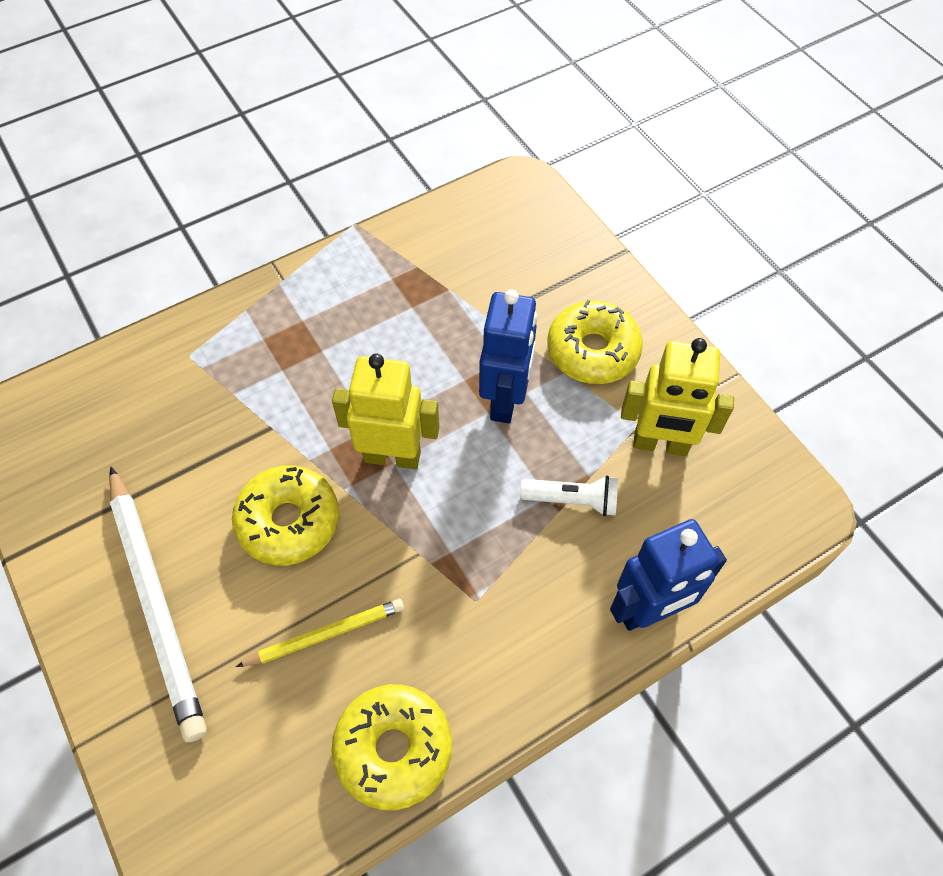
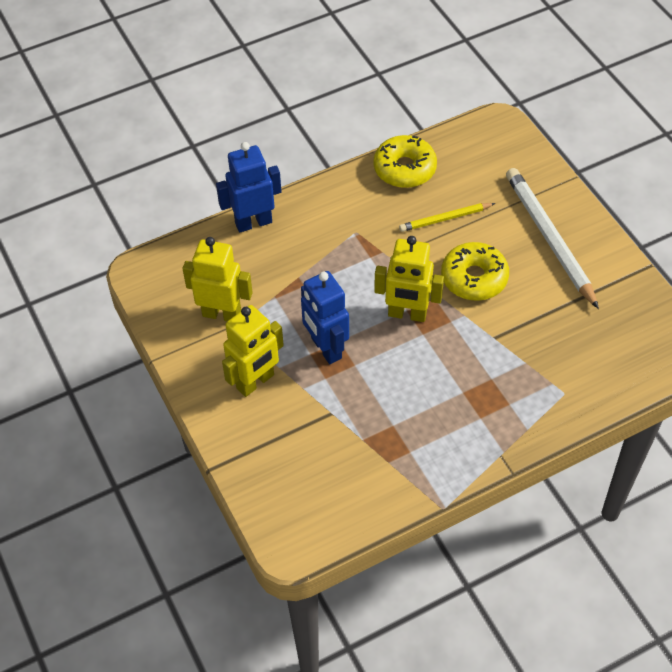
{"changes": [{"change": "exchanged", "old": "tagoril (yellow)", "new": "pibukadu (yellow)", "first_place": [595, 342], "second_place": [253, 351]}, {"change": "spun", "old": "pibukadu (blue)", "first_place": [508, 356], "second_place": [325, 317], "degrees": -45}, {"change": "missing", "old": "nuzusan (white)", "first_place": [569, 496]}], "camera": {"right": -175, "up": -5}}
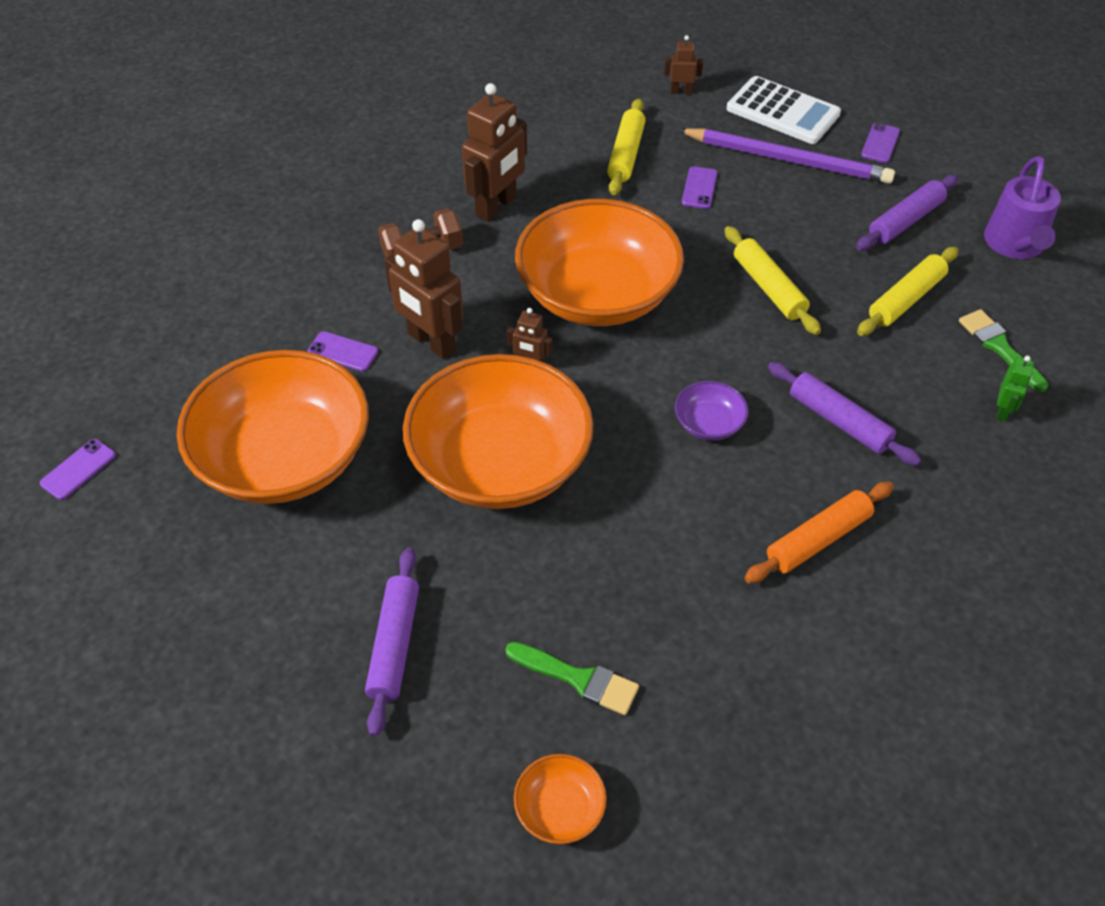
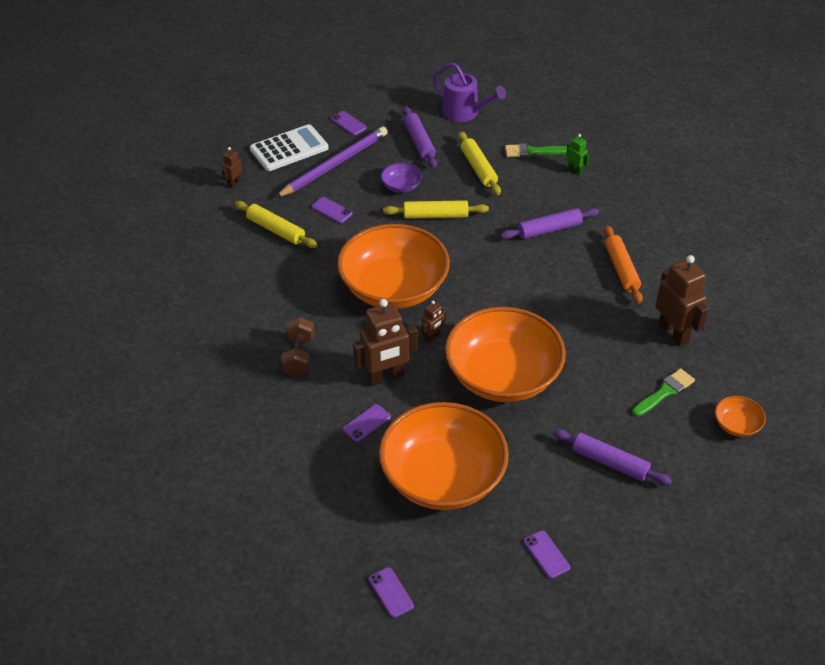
{"changes": [{"change": "relocated", "old": "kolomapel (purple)", "first_place": [712, 411], "second_place": [401, 178]}, {"change": "appeared", "new": "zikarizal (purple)", "second_place": [546, 554]}, {"change": "relocated", "old": "pibukadu (brown)", "first_place": [494, 152], "second_place": [682, 300]}], "camera": {"right": -65, "up": -5}}
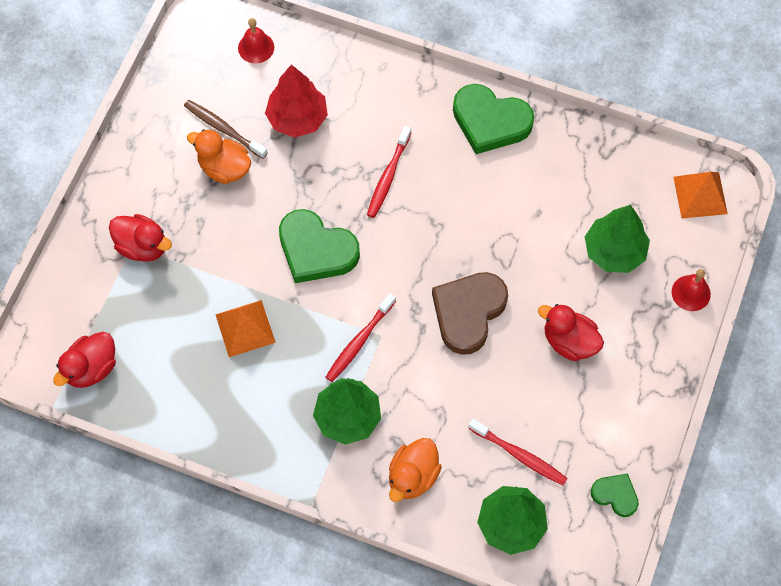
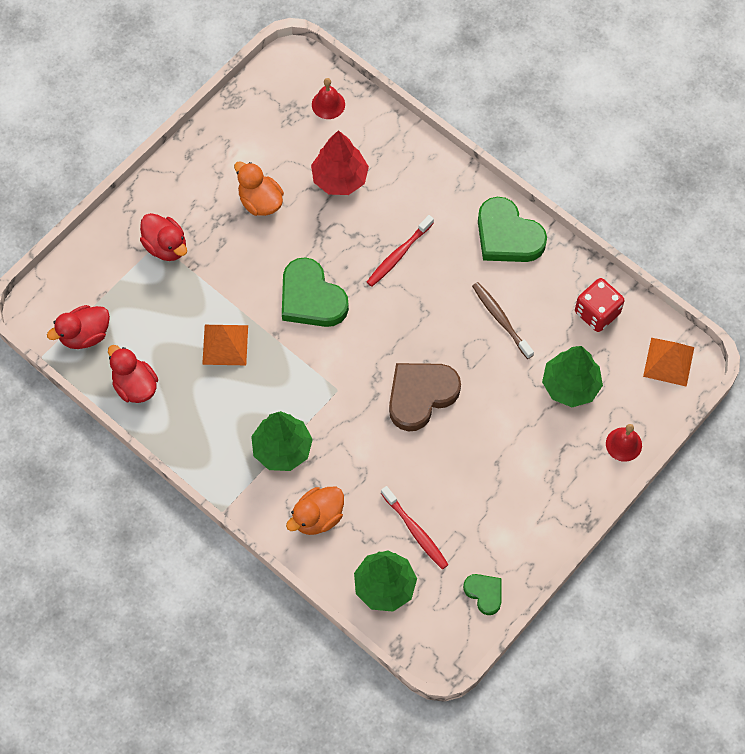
{"changes": [{"change": "relocated", "old": "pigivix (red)", "first_place": [571, 332], "second_place": [133, 374]}, {"change": "relocated", "old": "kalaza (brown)", "first_place": [226, 129], "second_place": [503, 320]}, {"change": "appeared", "new": "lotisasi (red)", "second_place": [600, 305]}, {"change": "missing", "old": "kalaza (red)", "first_place": [361, 337]}], "camera": {"right": 20, "up": 0}}
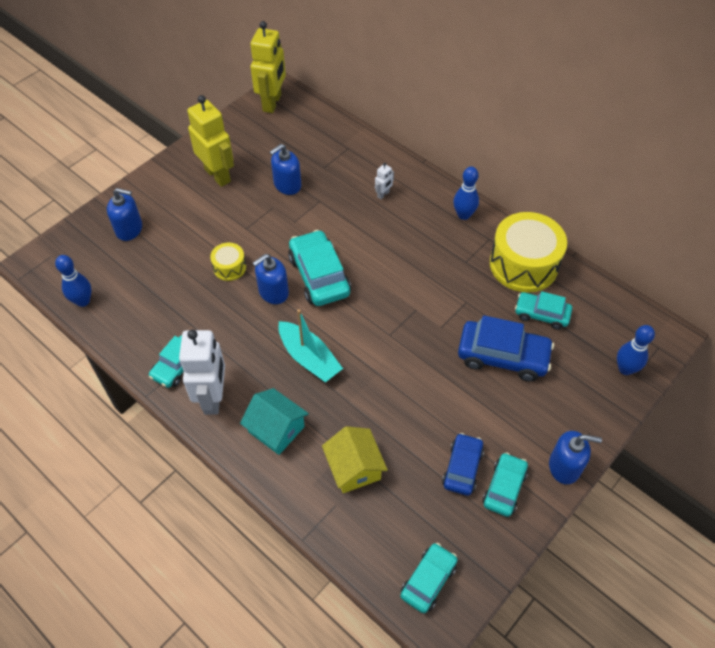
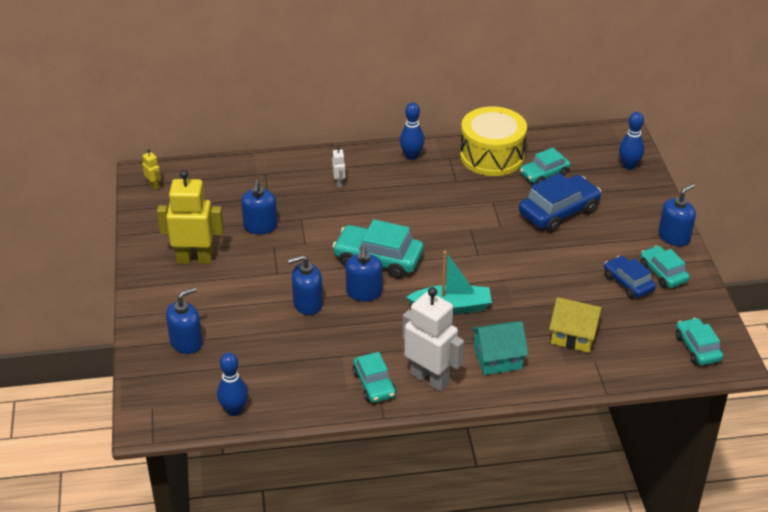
{"changes": [{"change": "size", "old": "pibukadu (yellow)", "first_place": [268, 67], "second_place": [151, 169], "factor": 0.43}, {"change": "exchanged", "old": "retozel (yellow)", "new": "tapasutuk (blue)", "first_place": [228, 262], "second_place": [305, 285]}], "camera": {"right": -50, "up": -15}}
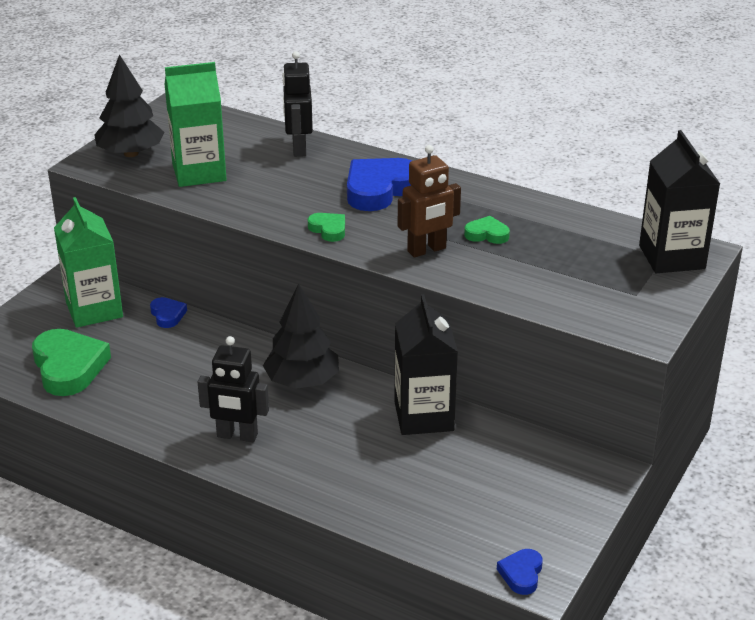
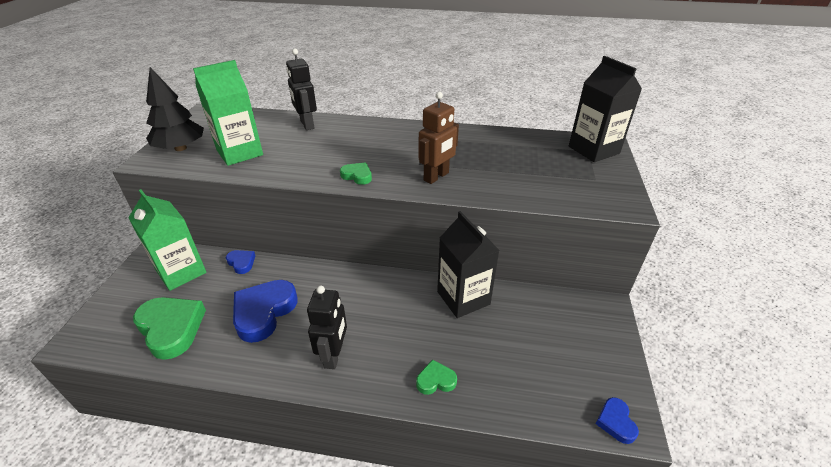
{"changes": [{"change": "relocated", "old": "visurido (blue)", "first_place": [379, 184], "second_place": [265, 311]}, {"change": "spun", "old": "pibukadu (black)", "first_place": [233, 389], "second_place": [327, 327], "degrees": -75}, {"change": "relocated", "old": "visurido (green)", "first_place": [487, 230], "second_place": [436, 377]}, {"change": "missing", "old": "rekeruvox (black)", "first_place": [301, 336]}], "camera": {"right": -20, "up": 5}}
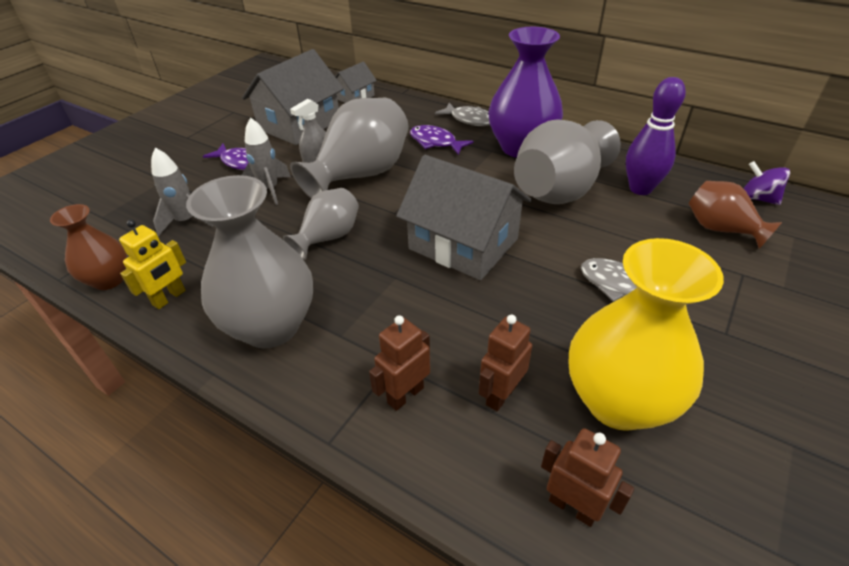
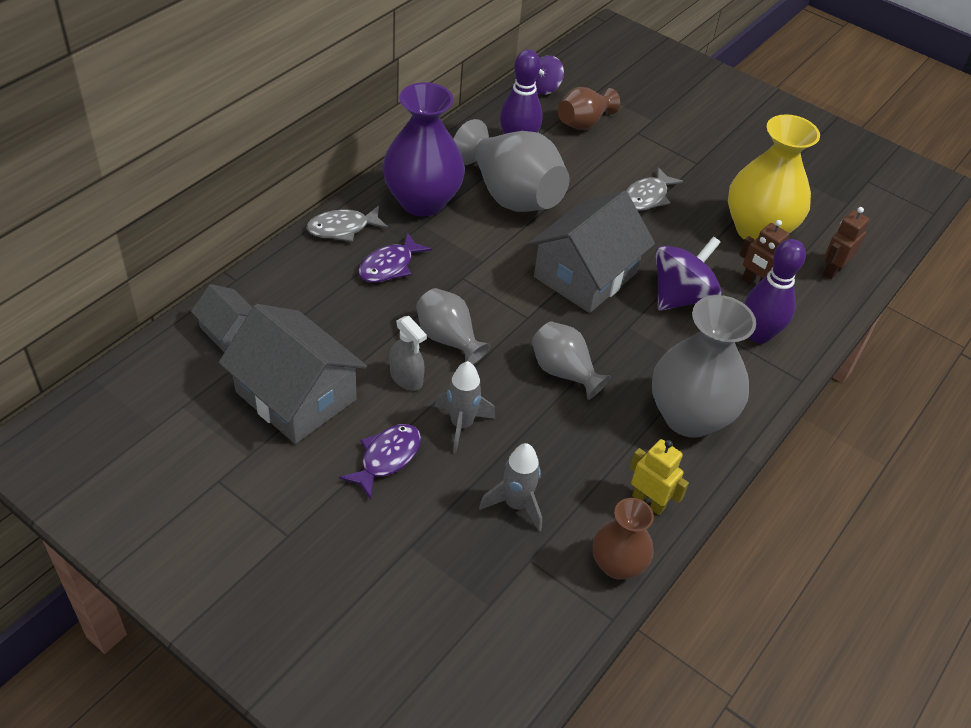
{"changes": [{"change": "spun", "old": "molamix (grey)", "first_place": [462, 114], "second_place": [347, 223], "degrees": -150}, {"change": "size", "old": "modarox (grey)", "first_place": [349, 148], "second_place": [453, 326], "factor": 0.57}, {"change": "appeared", "new": "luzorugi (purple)", "second_place": [689, 273]}, {"change": "exchanged", "old": "pibukadu (brown)", "new": "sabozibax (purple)", "first_place": [399, 363], "second_place": [775, 291]}], "camera": {"right": -90, "up": 5}}
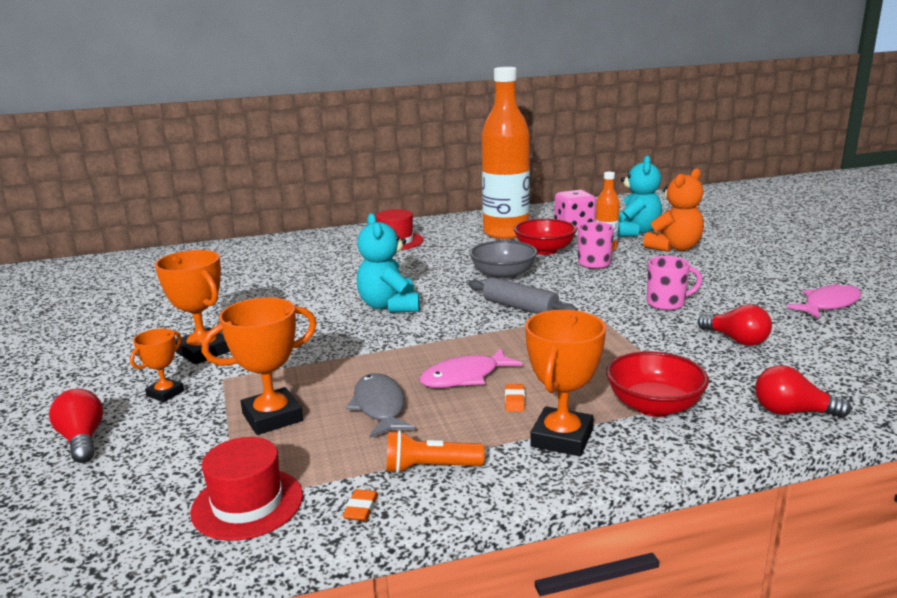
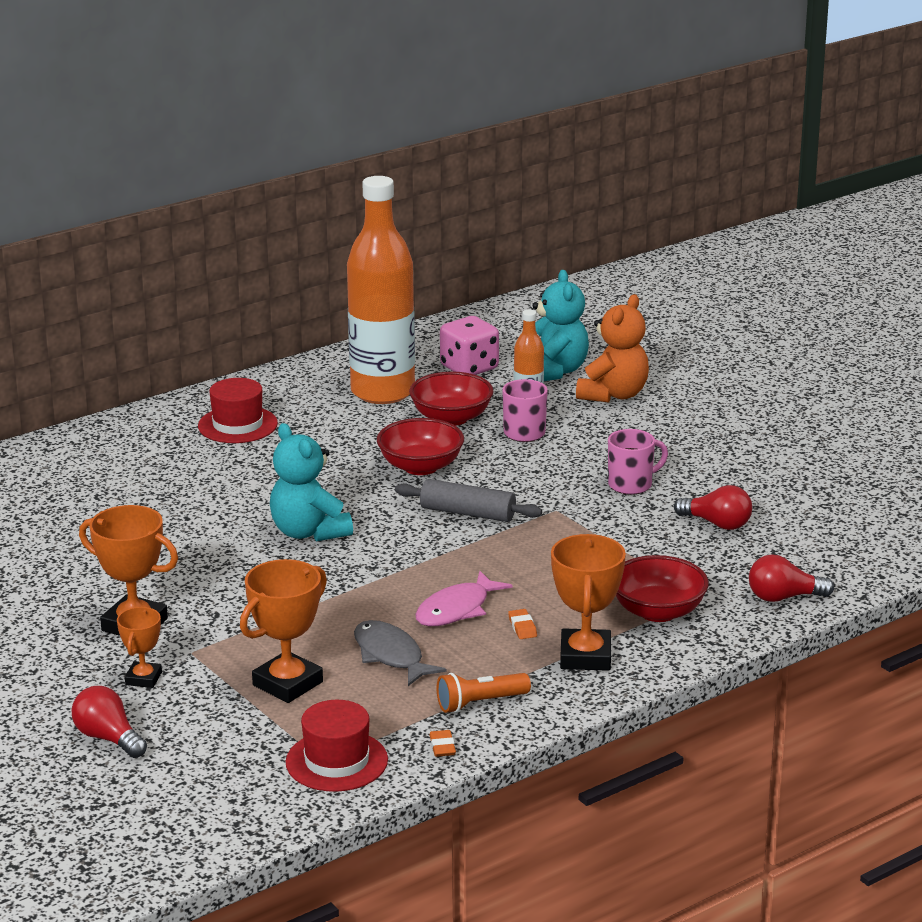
{"changes": [{"change": "colour", "old": "kolomapel (grey)", "new": "kolomapel (red)", "first_place": [503, 260], "second_place": [420, 446]}, {"change": "missing", "old": "molamix (pink)", "first_place": [823, 300]}], "camera": {"right": -20, "up": 5}}
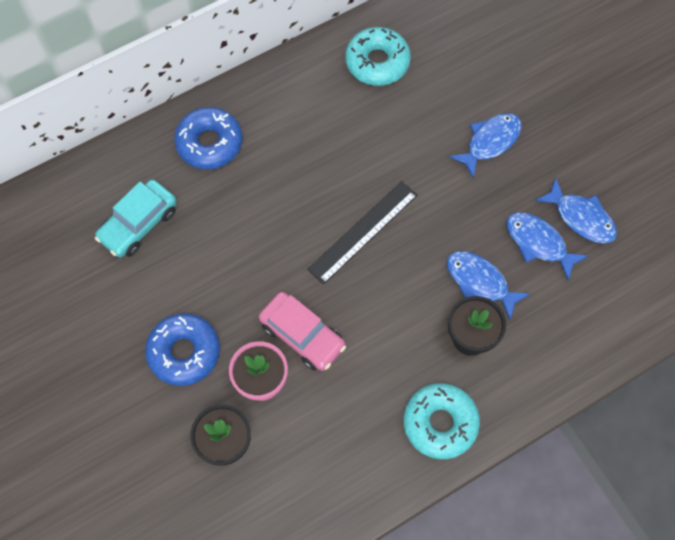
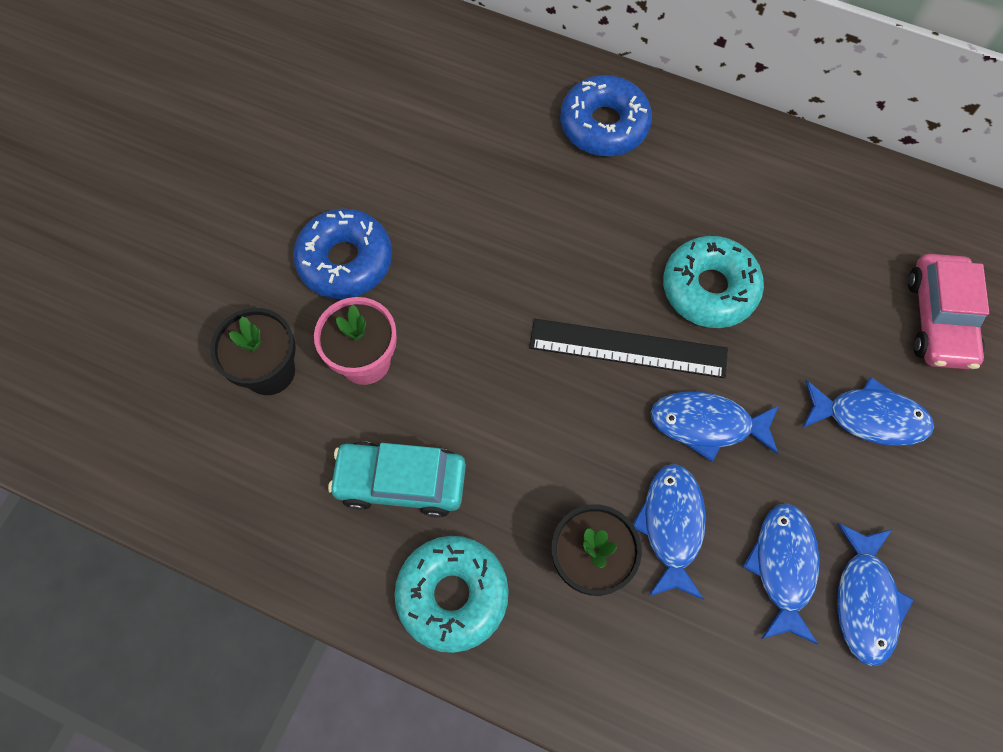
{"changes": [{"change": "relocated", "old": "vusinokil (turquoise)", "first_place": [136, 218], "second_place": [397, 479]}, {"change": "appeared", "new": "molamix (blue)", "second_place": [714, 426]}, {"change": "relocated", "old": "tagoril (turquoise)", "first_place": [378, 56], "second_place": [713, 282]}, {"change": "relocated", "old": "vusinokil (pink)", "first_place": [302, 331], "second_place": [948, 312]}], "camera": {"right": 55, "up": 0}}
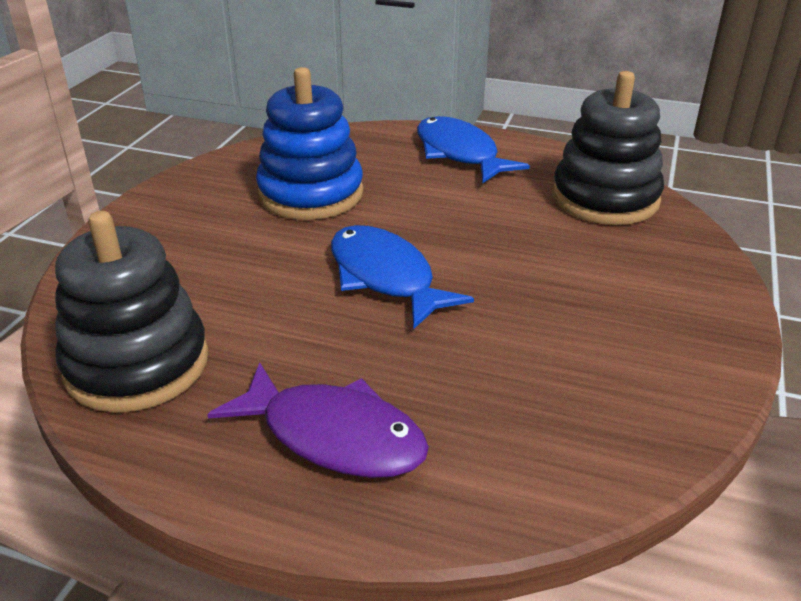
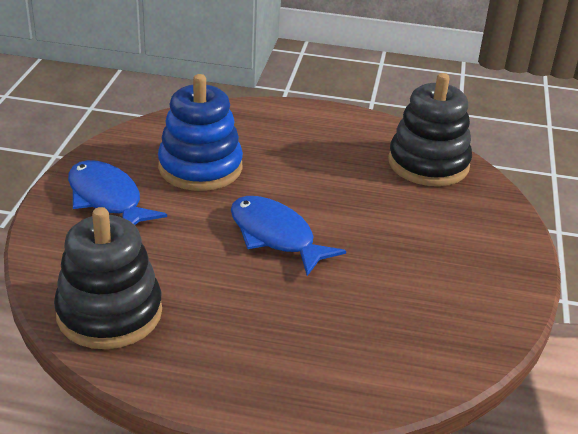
{"changes": [{"change": "relocated", "old": "molamix (blue)", "first_place": [473, 149], "second_place": [117, 192]}, {"change": "missing", "old": "molamix (purple)", "first_place": [318, 420]}], "camera": {"right": -10, "up": 0}}
